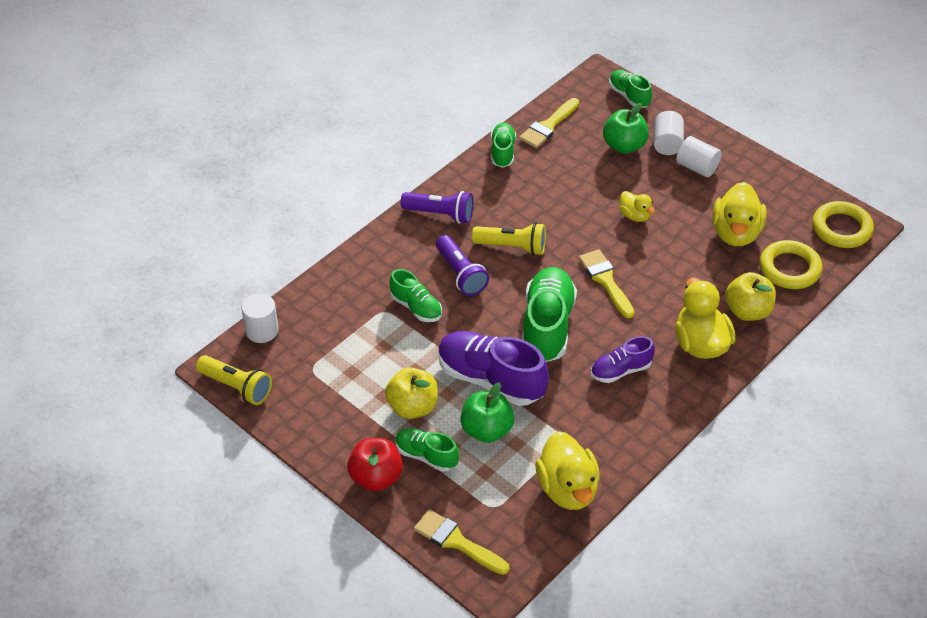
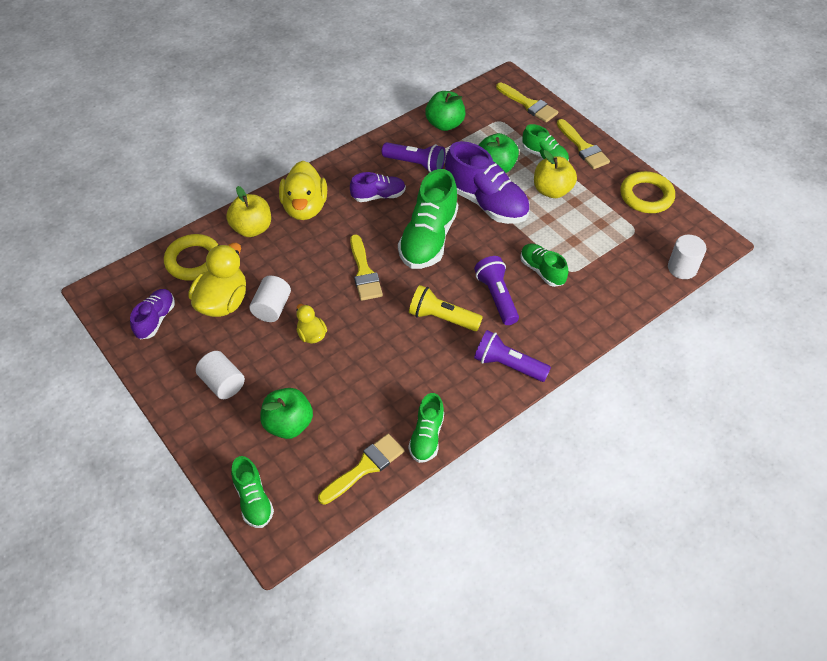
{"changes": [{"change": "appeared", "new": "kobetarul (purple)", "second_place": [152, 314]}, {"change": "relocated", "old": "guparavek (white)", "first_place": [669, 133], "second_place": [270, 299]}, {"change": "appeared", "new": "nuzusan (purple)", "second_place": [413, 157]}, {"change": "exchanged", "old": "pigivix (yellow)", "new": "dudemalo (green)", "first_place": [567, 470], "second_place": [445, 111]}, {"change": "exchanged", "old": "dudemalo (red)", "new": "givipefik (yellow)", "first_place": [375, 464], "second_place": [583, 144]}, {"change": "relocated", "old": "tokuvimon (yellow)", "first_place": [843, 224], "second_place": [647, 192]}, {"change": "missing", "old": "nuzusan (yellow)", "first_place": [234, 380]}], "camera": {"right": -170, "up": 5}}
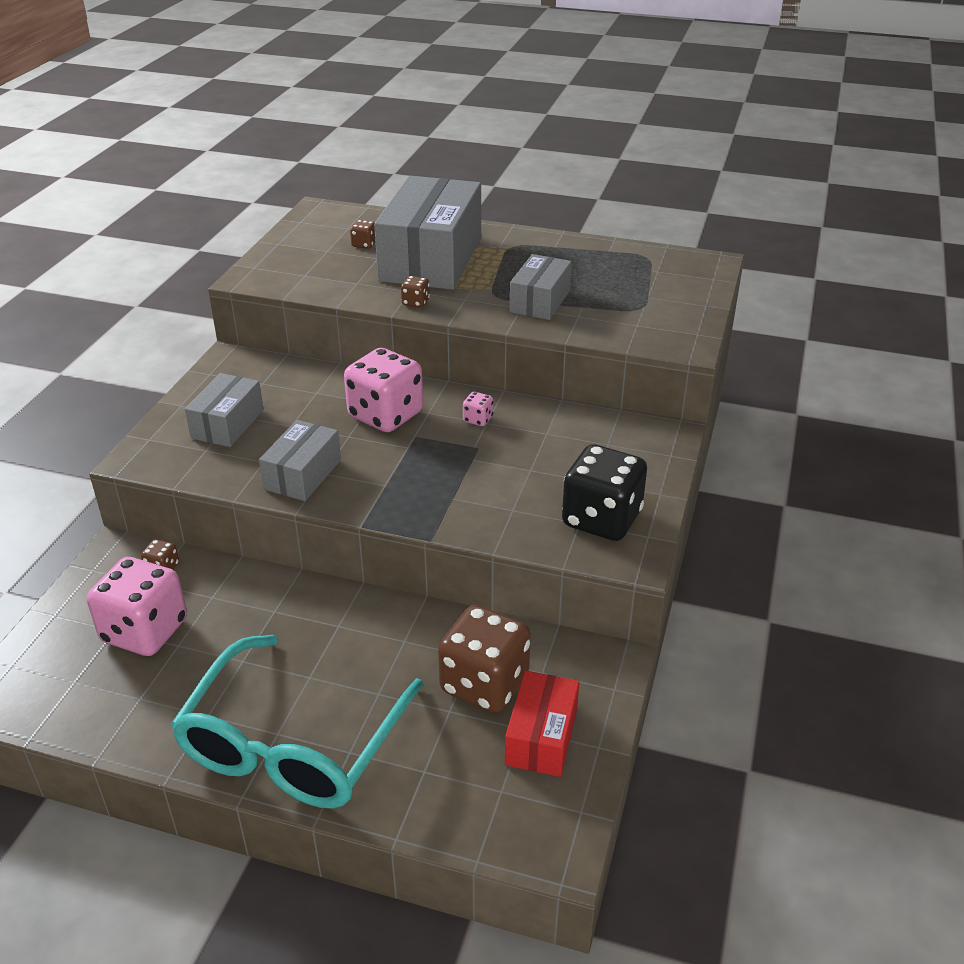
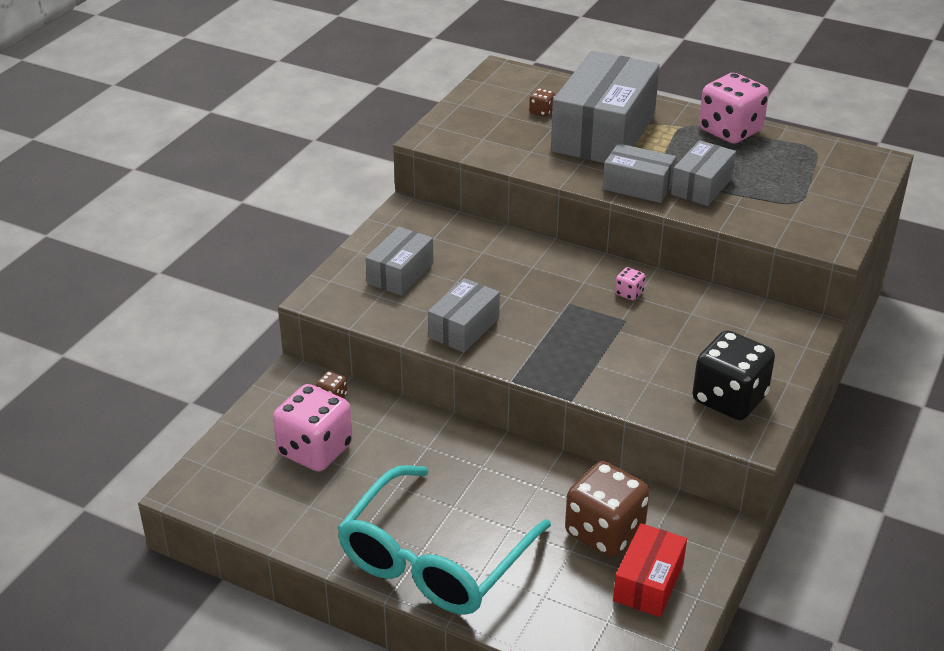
{"changes": [{"change": "appeared", "new": "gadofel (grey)", "second_place": [639, 173]}, {"change": "relocated", "old": "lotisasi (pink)", "first_place": [383, 390], "second_place": [734, 108]}, {"change": "missing", "old": "lotisasi (brown)", "first_place": [415, 292]}], "camera": {"right": 10, "up": 0}}
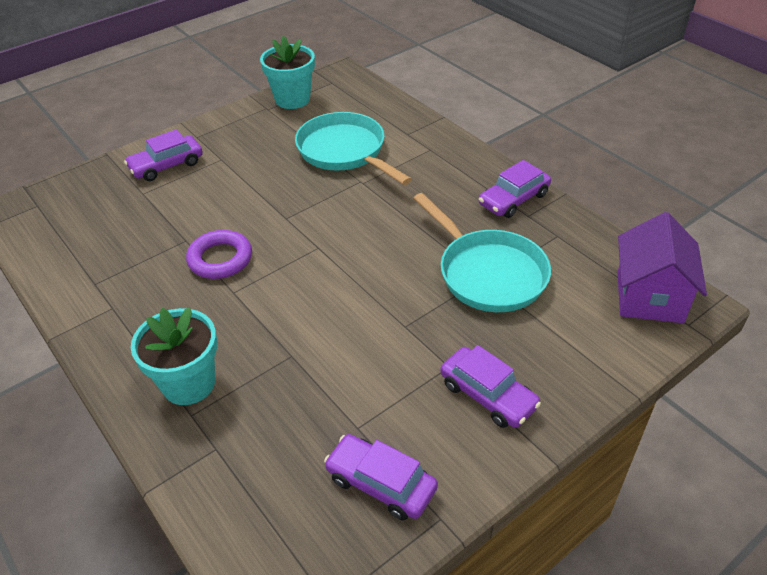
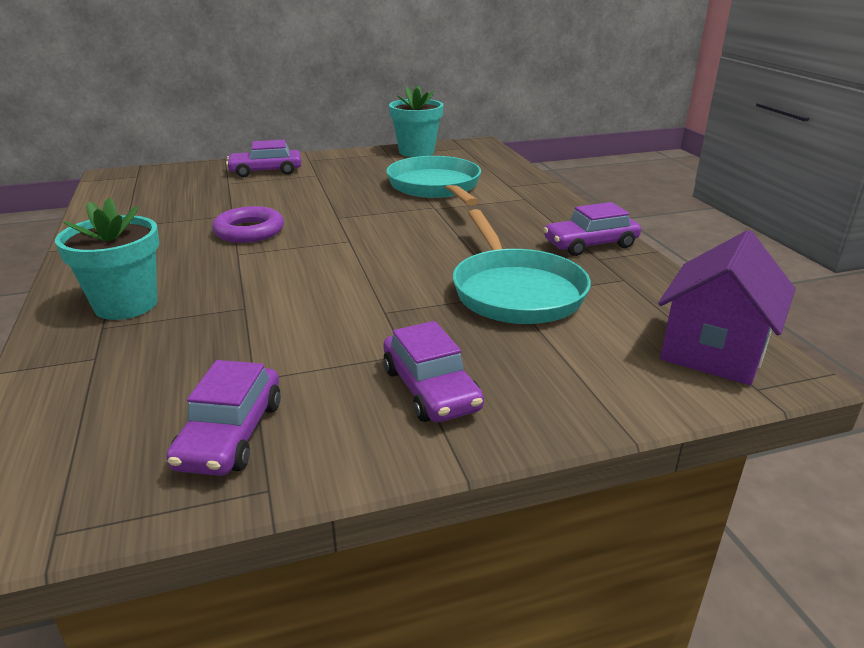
{"changes": [{"change": "spun", "old": "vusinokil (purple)", "first_place": [381, 477], "second_place": [223, 418], "degrees": -135}], "camera": {"right": 20, "up": -15}}
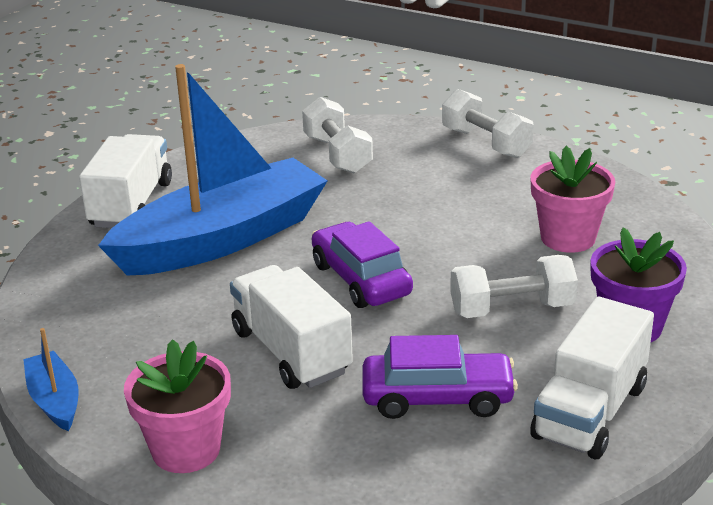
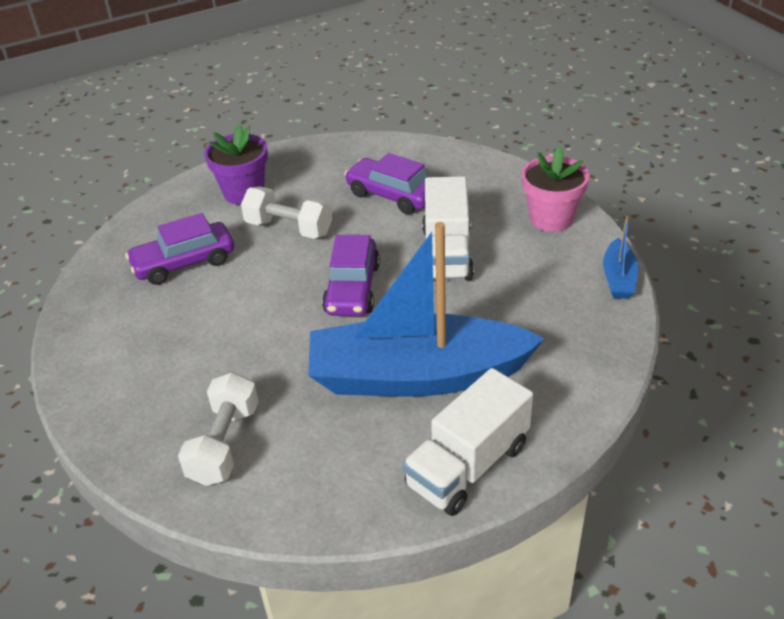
{"changes": [{"change": "exchanged", "old": "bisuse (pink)", "new": "vusinokil (purple)", "first_place": [572, 199], "second_place": [179, 249]}, {"change": "missing", "old": "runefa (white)", "first_place": [488, 123]}, {"change": "missing", "old": "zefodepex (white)", "first_place": [592, 378]}], "camera": {"right": -145, "up": 10}}
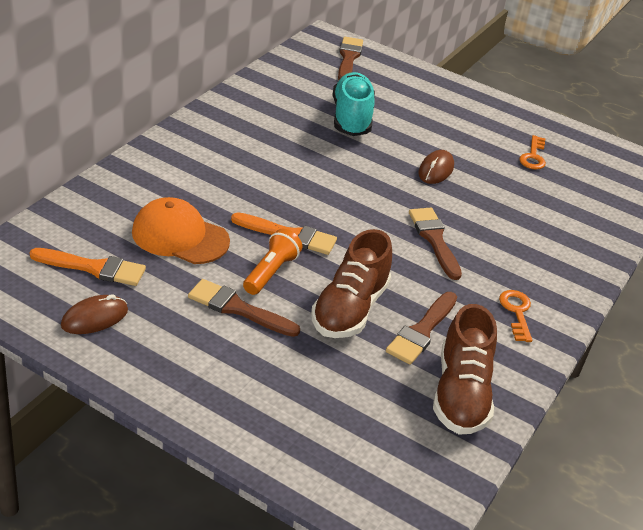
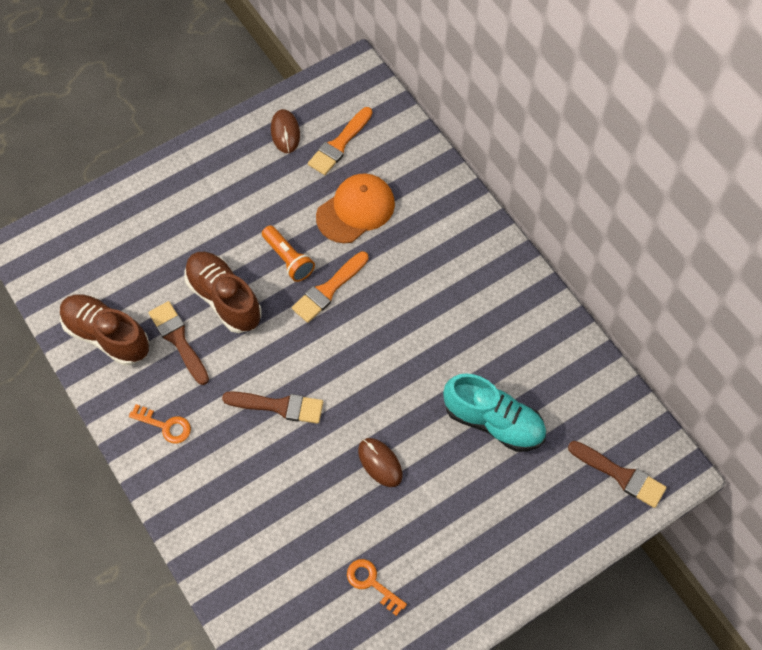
{"changes": [{"change": "missing", "old": "givipefik (brown)", "first_place": [244, 308]}], "camera": {"right": 120, "up": 25}}
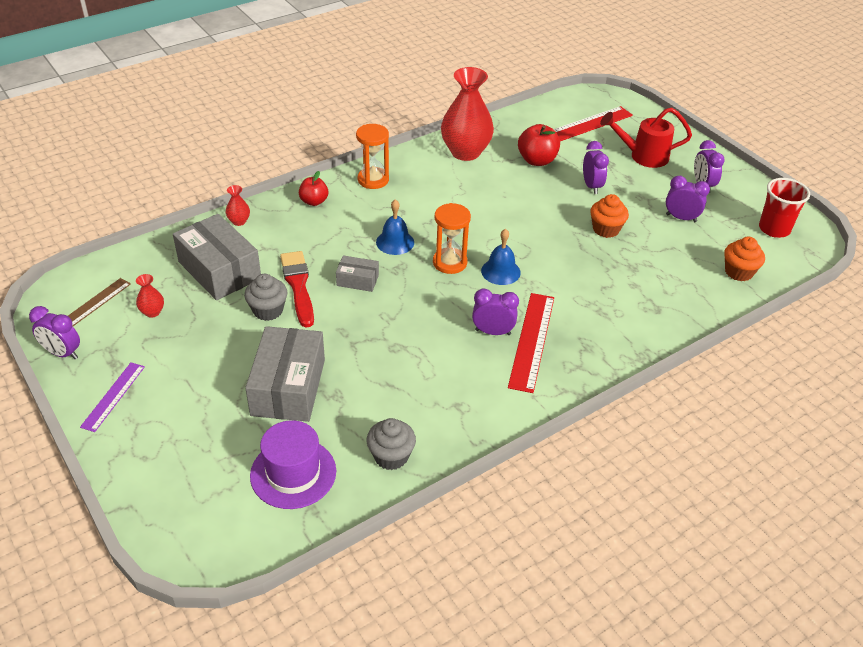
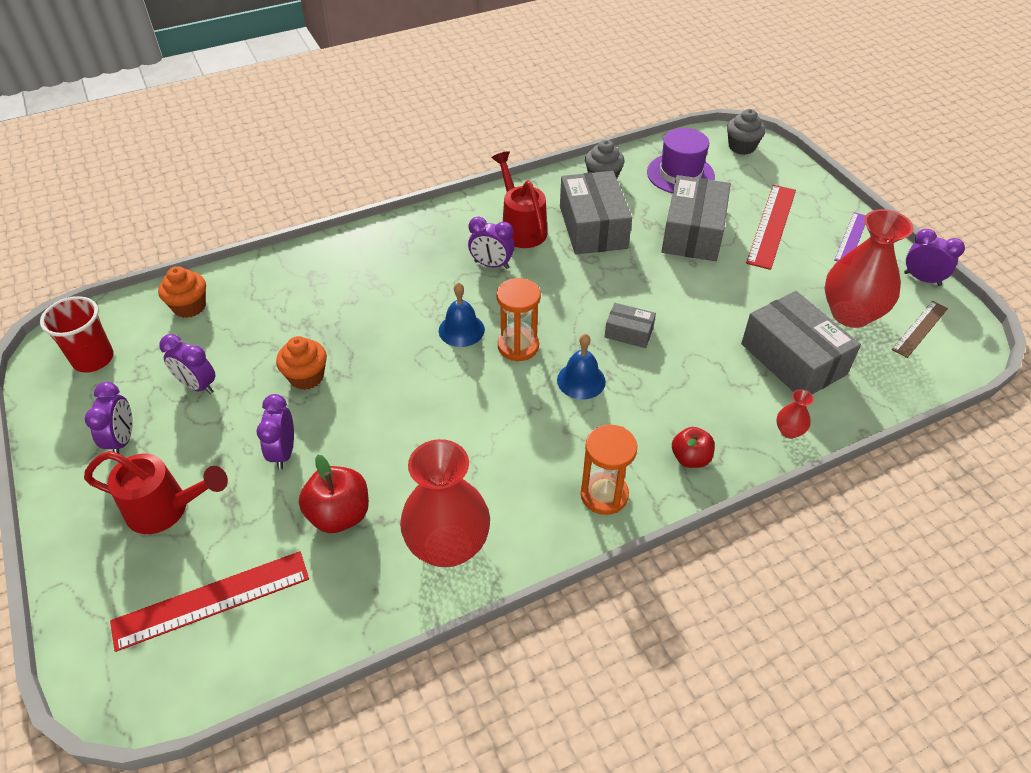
{"changes": [{"change": "appeared", "new": "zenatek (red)", "second_place": [519, 199]}, {"change": "appeared", "new": "gadofel (grey)", "second_place": [596, 212]}, {"change": "relocated", "old": "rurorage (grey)", "first_place": [266, 297], "second_place": [746, 132]}, {"change": "relocated", "old": "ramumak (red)", "first_place": [531, 343], "second_place": [771, 227]}, {"change": "size", "old": "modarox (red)", "first_place": [150, 296], "second_place": [869, 268], "factor": 2.4}, {"change": "missing", "old": "givipefik (red)", "first_place": [297, 289]}], "camera": {"right": -170, "up": 5}}
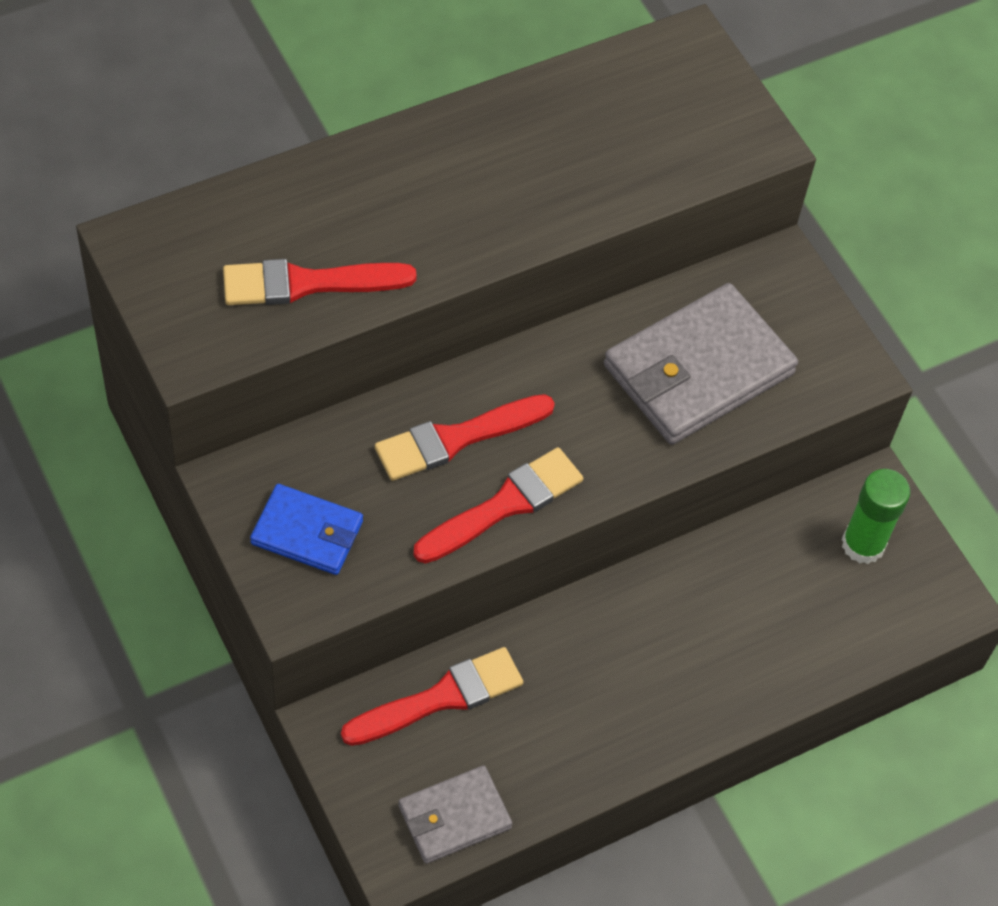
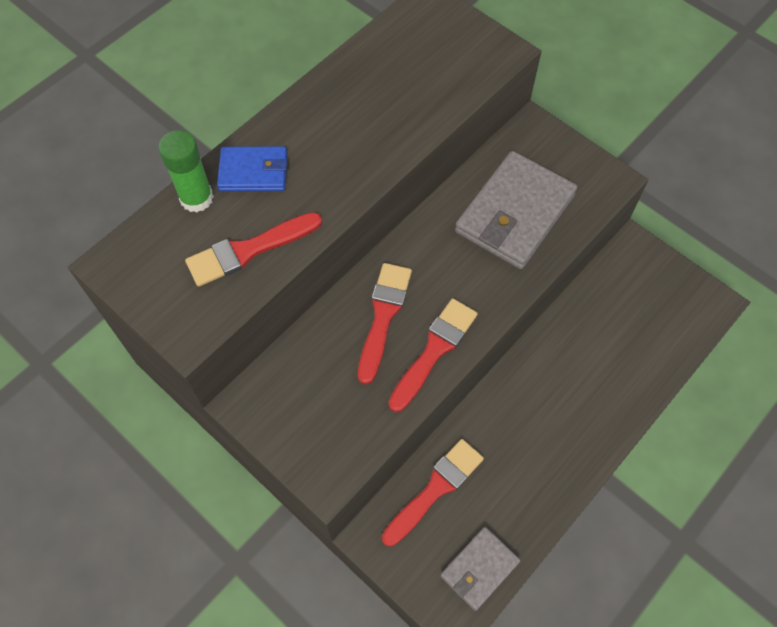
{"changes": [{"change": "relocated", "old": "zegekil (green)", "first_place": [876, 516], "second_place": [186, 171]}, {"change": "relocated", "old": "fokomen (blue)", "first_place": [306, 529], "second_place": [252, 169]}, {"change": "spun", "old": "givipefik (red)", "first_place": [465, 437], "second_place": [385, 324], "degrees": 150}], "camera": {"right": -15, "up": 5}}
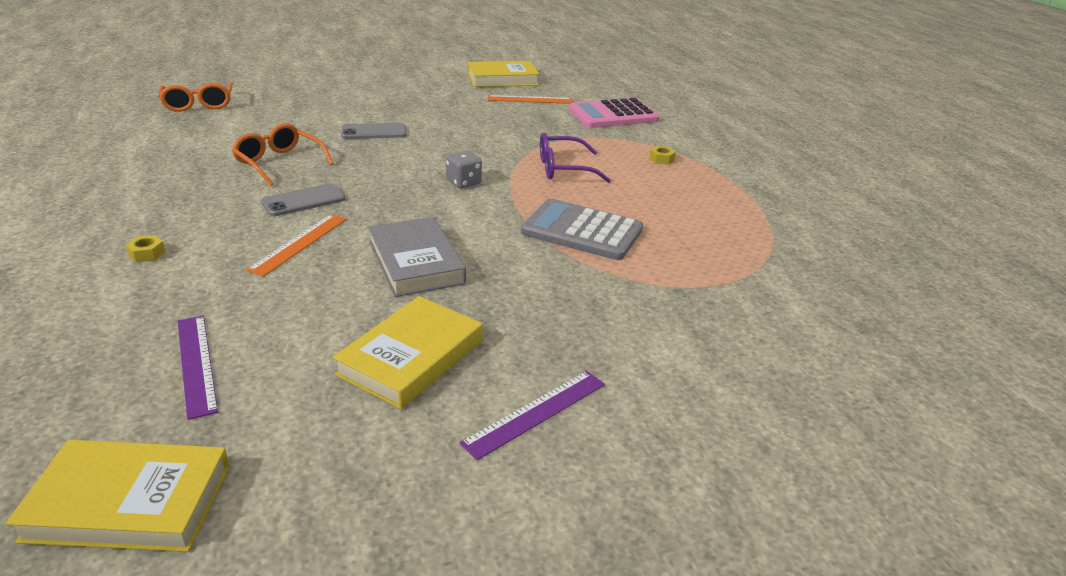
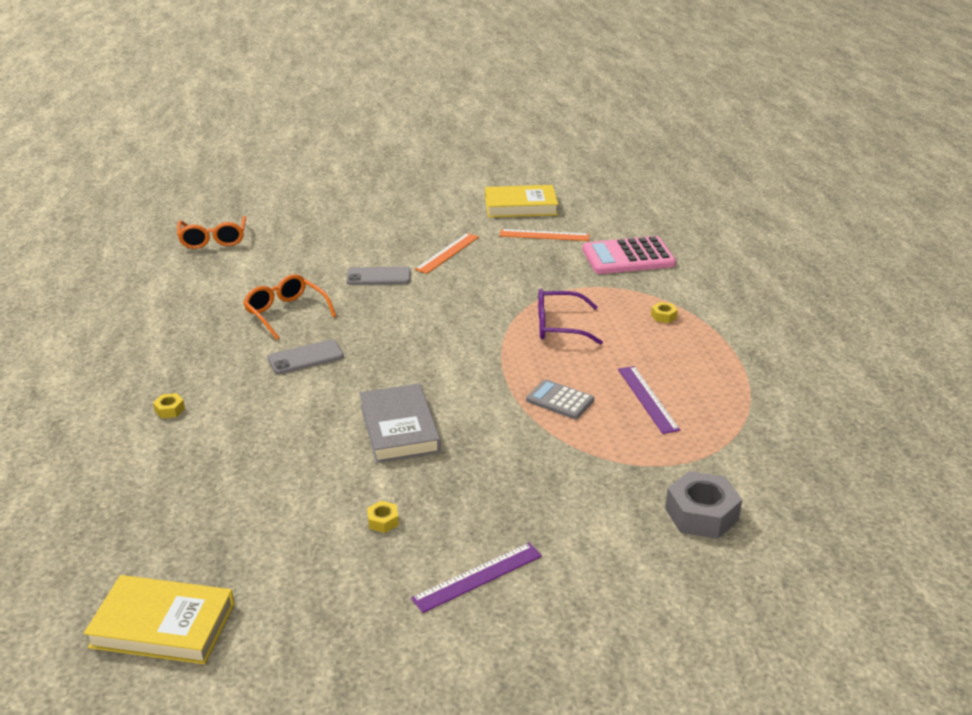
{"changes": [{"change": "exchanged", "old": "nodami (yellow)", "new": "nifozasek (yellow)", "first_place": [408, 352], "second_place": [383, 517]}, {"change": "relocated", "old": "ramumak (orange)", "first_place": [296, 245], "second_place": [447, 253]}, {"change": "size", "old": "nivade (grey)", "first_place": [582, 229], "second_place": [560, 399], "factor": 0.58}, {"change": "relocated", "old": "ramumak (purple)", "first_place": [198, 368], "second_place": [649, 400]}, {"change": "appeared", "new": "nifozasek (grey)", "second_place": [703, 505]}, {"change": "missing", "old": "lotisasi (grey)", "first_place": [464, 169]}], "camera": {"right": 10, "up": 0}}
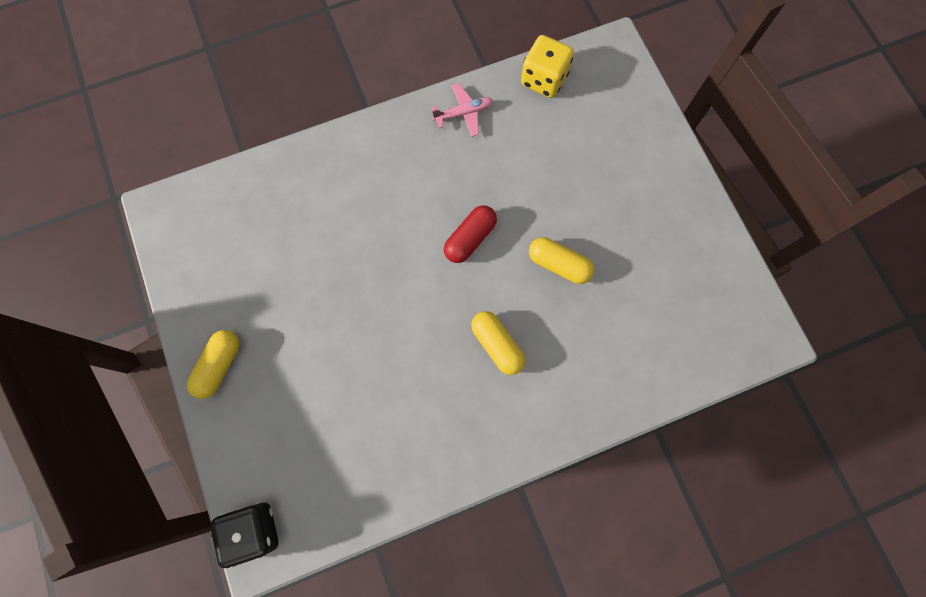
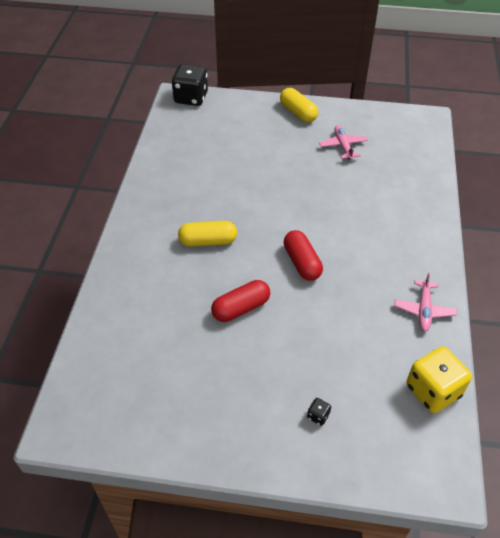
{"changes": [{"change": "colour", "old": "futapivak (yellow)", "new": "futapivak (red)", "first_place": [561, 260], "second_place": [240, 301]}, {"change": "appeared", "new": "lotisasi (black)", "second_place": [319, 412]}, {"change": "appeared", "new": "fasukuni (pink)", "second_place": [343, 142]}], "camera": {"right": 120, "up": -25}}
